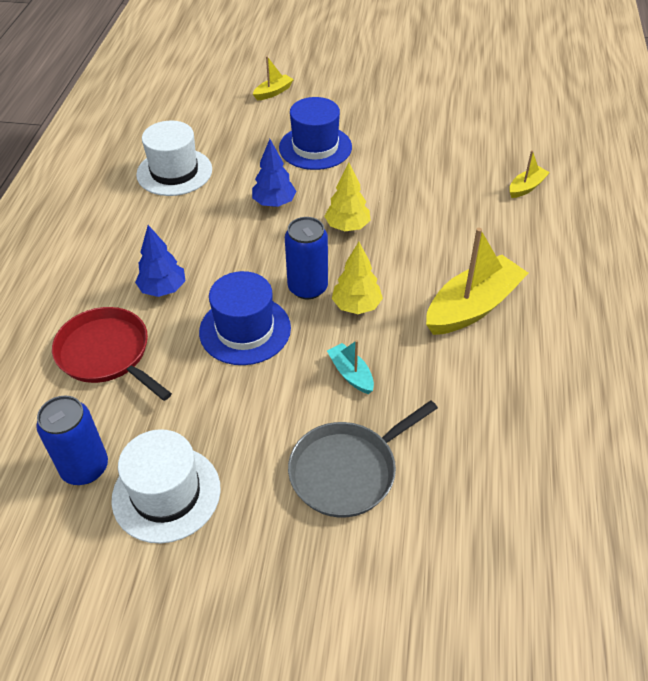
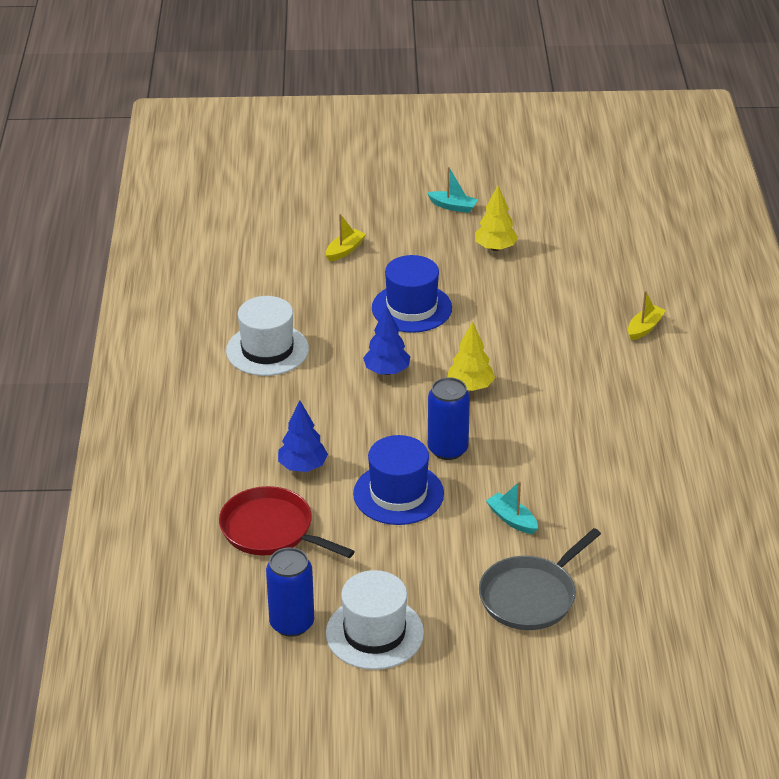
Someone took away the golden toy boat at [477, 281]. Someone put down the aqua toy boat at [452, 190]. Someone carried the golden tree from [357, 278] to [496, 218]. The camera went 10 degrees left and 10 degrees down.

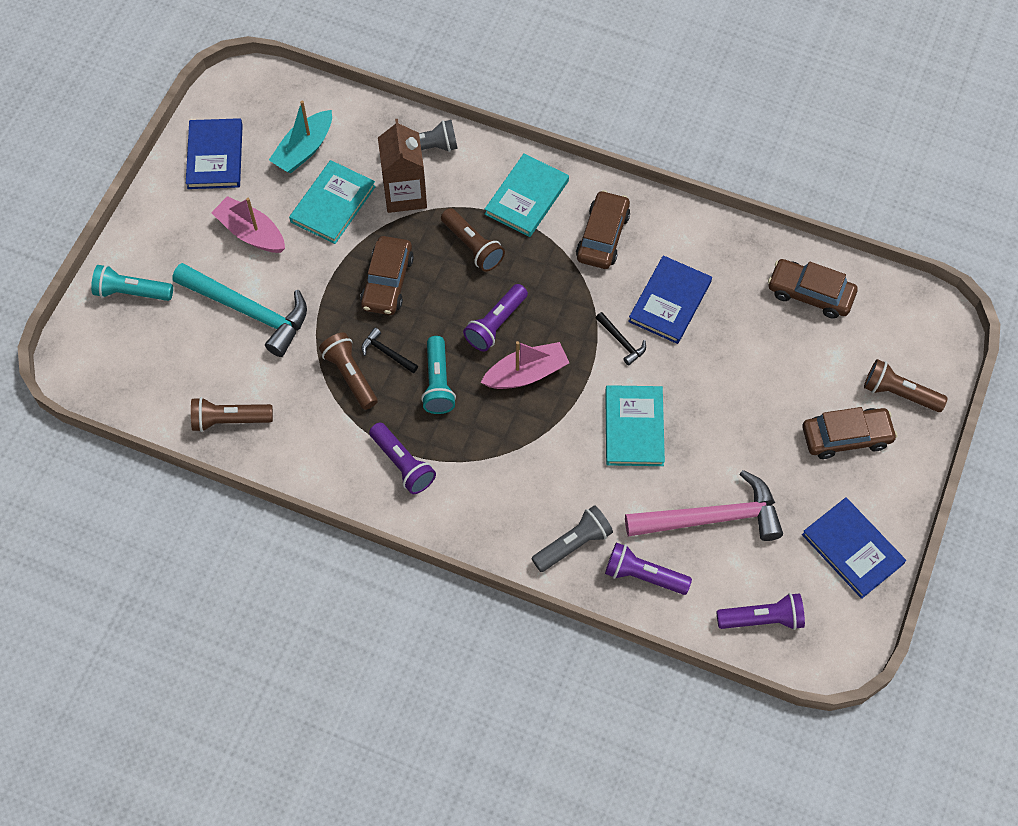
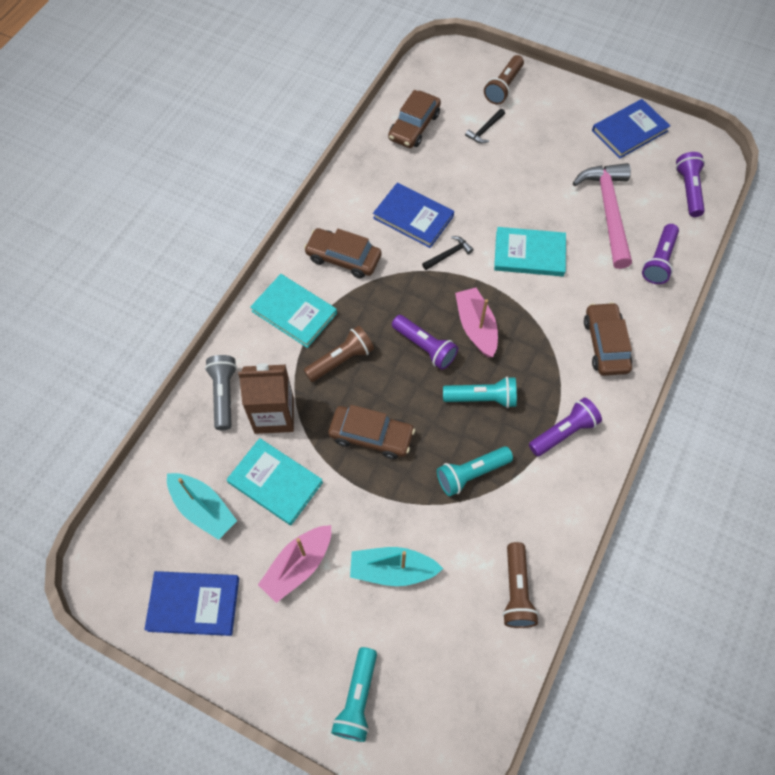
Someone took away the grey torch at [572, 538]. Someone carried the jet-black carpenter's hammer from [390, 350] to [485, 126]. Someone carried the dark brown toy car from [849, 433] to [608, 339]. Someone swapped the aqua carpenter's hammer at [239, 310] for the aqua toy boat at [396, 566]. Someone repainted the dark brown torch at [348, 371], which became the aqua torch at [475, 471]. The camera went 85 degrees left and 0 degrees up.

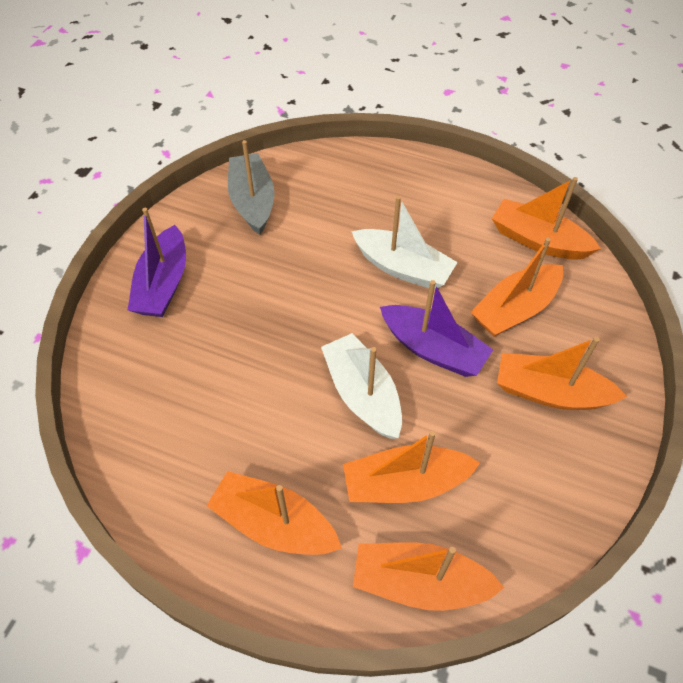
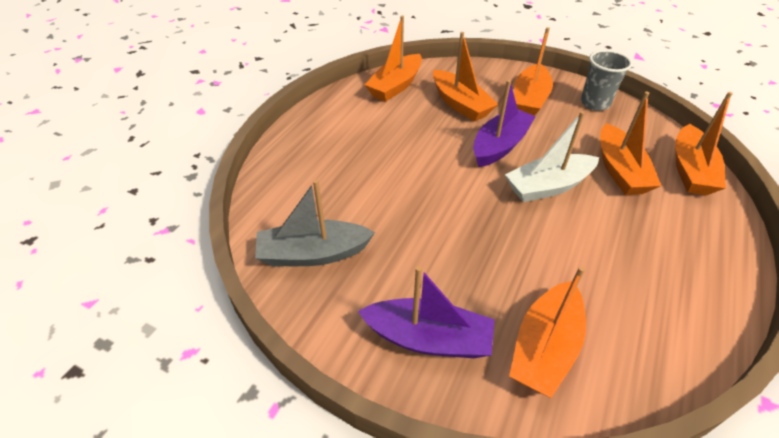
Someone took away the white toy boat at [404, 242]. Someone put down the grey cup at [606, 80]. Someone carried the orange toy boat from [274, 513] to [547, 332]. The camera went 85 degrees left and 10 degrees down.

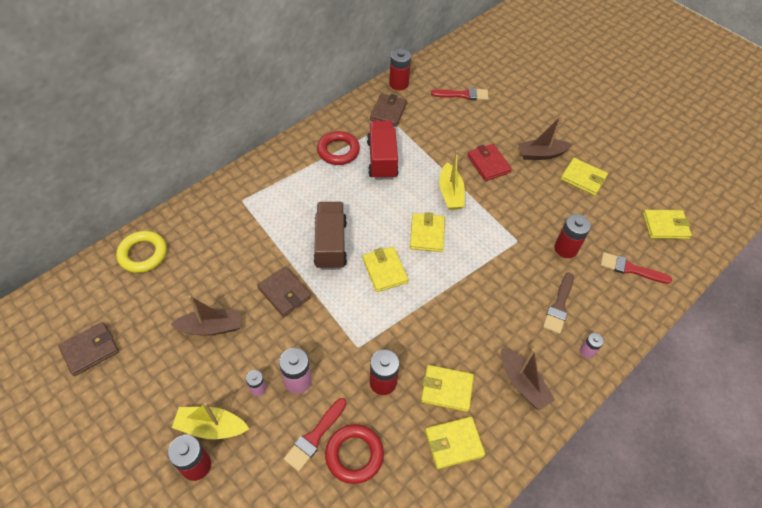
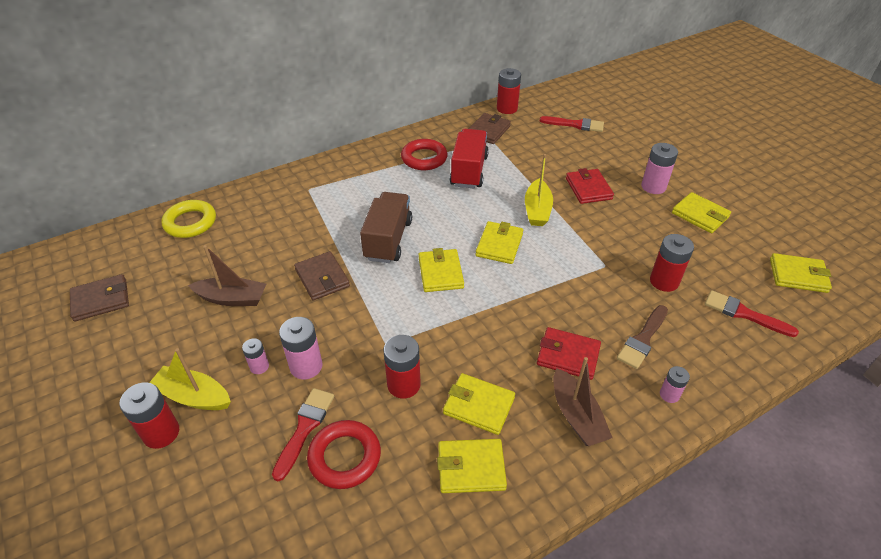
Someone put down the red wallet at [569, 353]. Someone swapped the dark brown toy boat at [545, 138] for the rosy AA battery at [659, 168]. Someone rotated the red paintbrush at [315, 435] by 150 degrees clockwise. The camera went 15 degrees right and 10 degrees down.

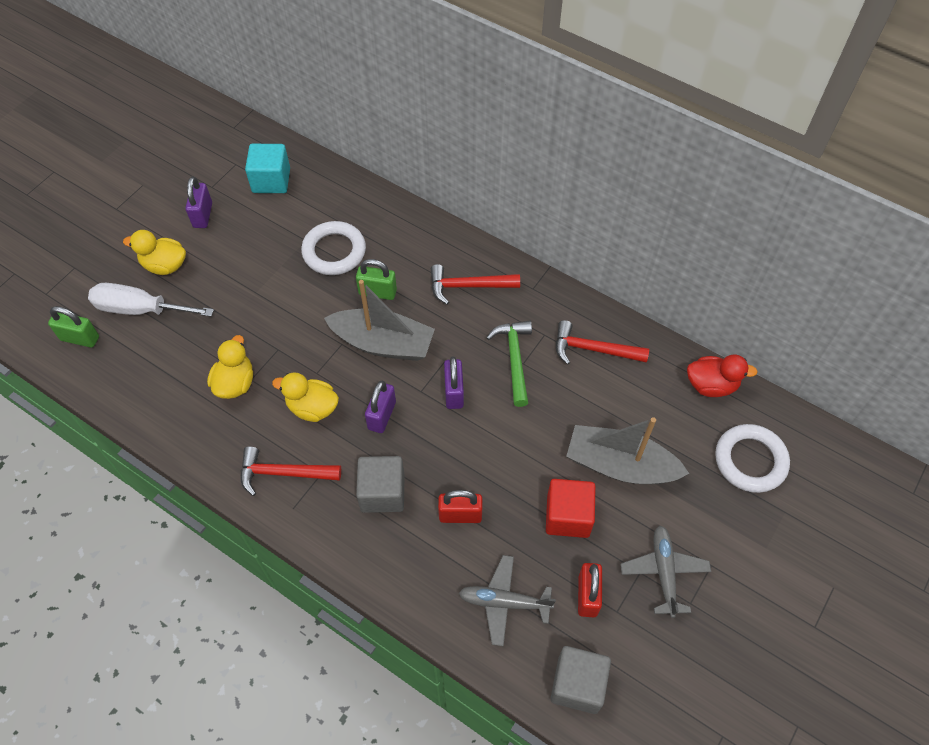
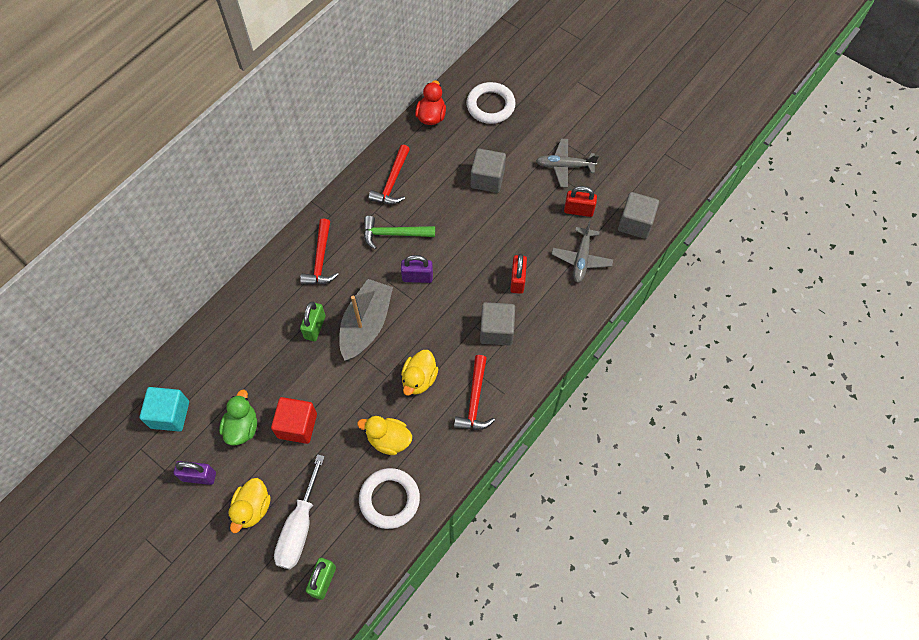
Someone took away the royal purple padlock at [380, 407]. Someone put down the green duck at [238, 417]. Someone carried the white torus from [333, 248] to [389, 498]. Someone carried the red block from [571, 508] to [294, 420]. Someone swapped the grey toy boat at [627, 450] for the grey block at [488, 170]. The camera went 85 degrees left and 5 degrees up.

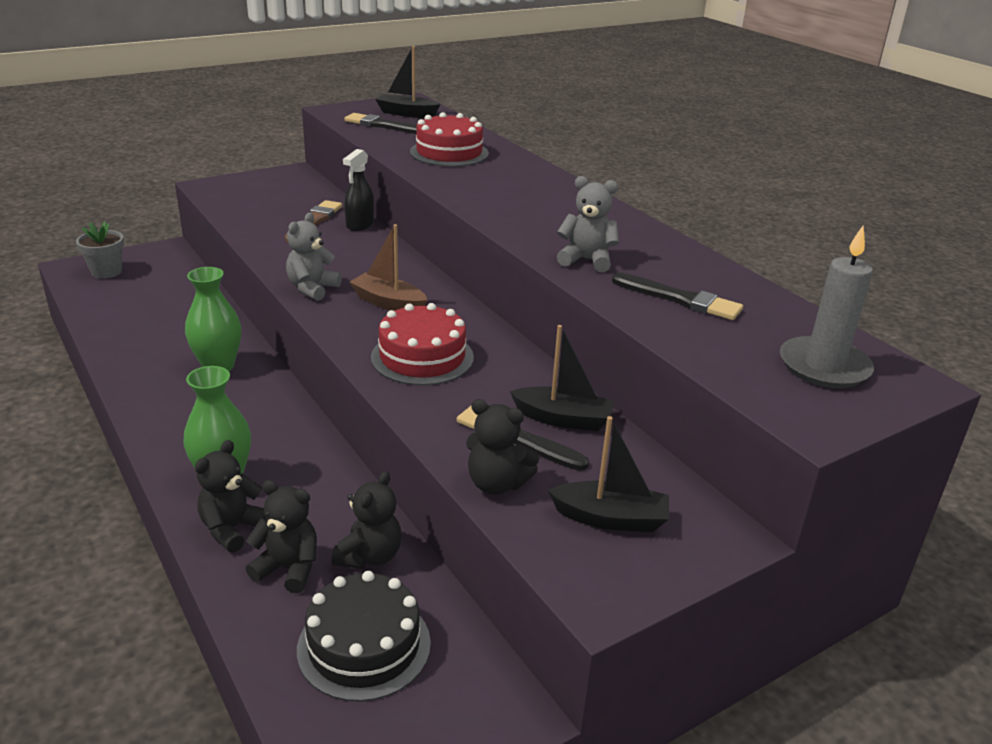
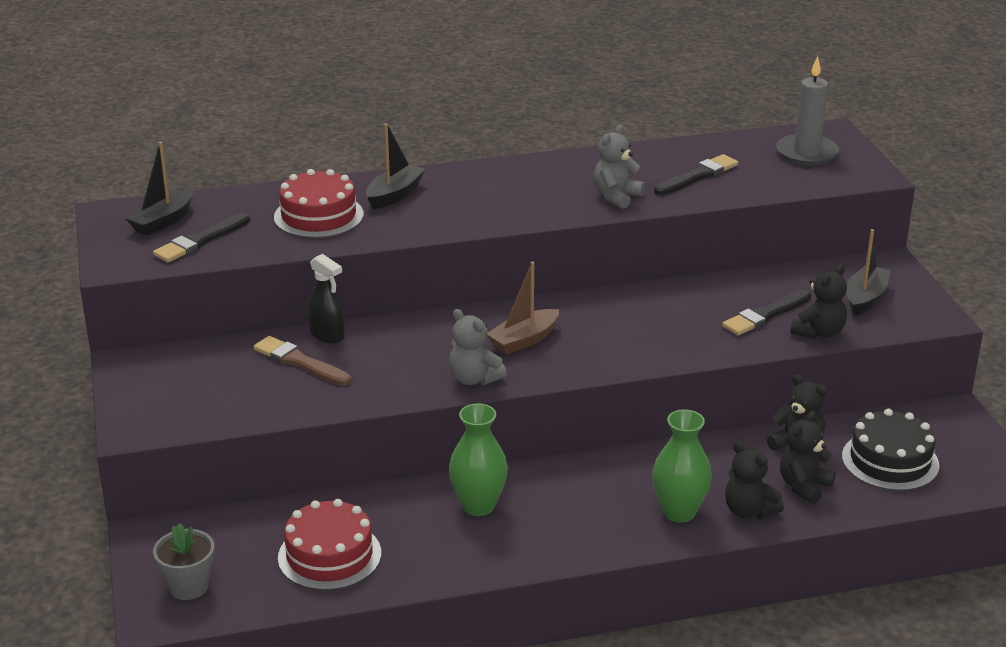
Someone carried the red cake from [422, 344] to [329, 544]. Someone carried the jet-black toy boat from [562, 378] to [395, 166]. The camera went 70 degrees left and 0 degrees up.

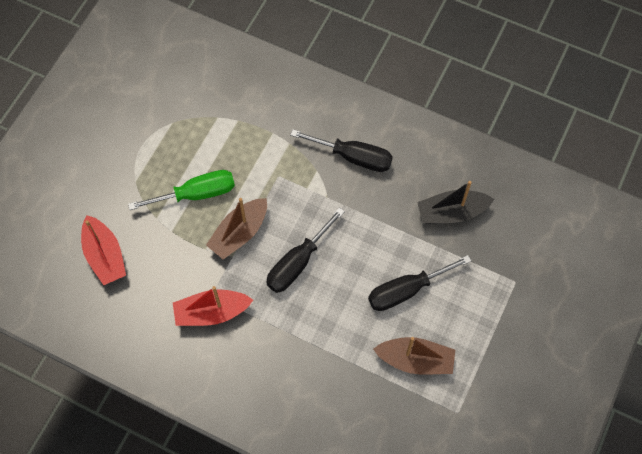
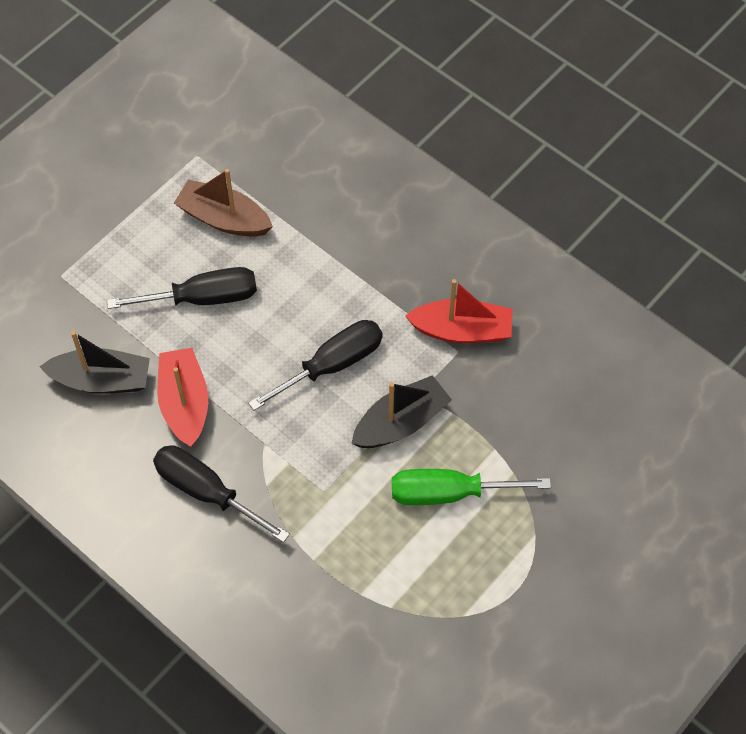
Someone carried the red toy boat from [103, 250] to [182, 397]. Someone repainted the dark brown toy boat at [236, 228], which became the jet-black toy boat at [401, 411]. The camera went 165 degrees left and 5 degrees down.

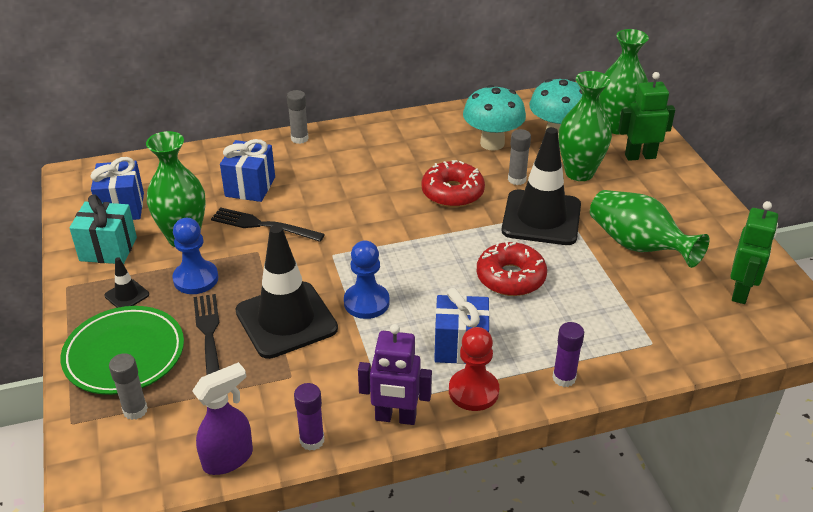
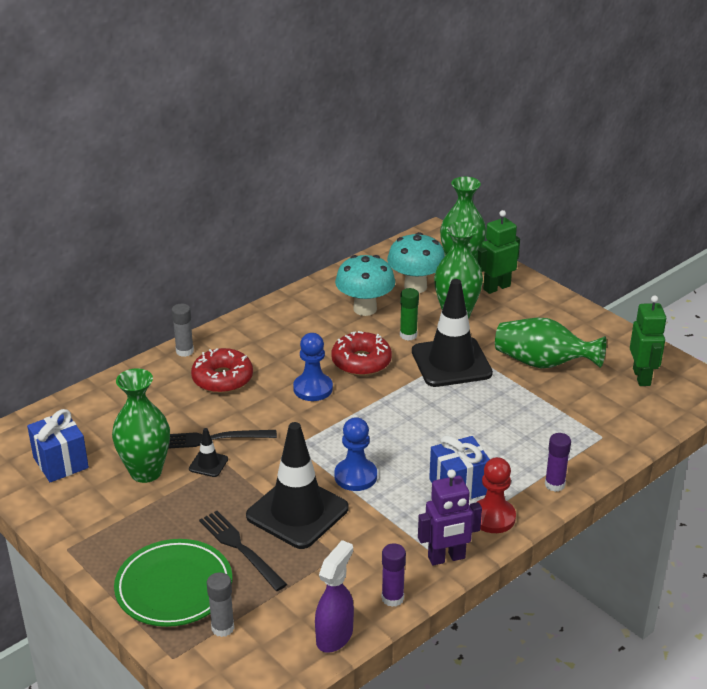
Someone took away the aqua present at [103, 229]. Someone took away the royal blue present at [247, 170]. Someone carried the jet-black traffic cone from [126, 282] to [208, 452]. Someone carried the royal blue chess pawn from [195, 256] to [313, 367]. Someone carried the red glazed donut from [512, 268] to [222, 370]. Someone repainted the grey glue at [519, 157], which became the green glue at [409, 314]. The camera went 25 degrees left and 5 degrees down.

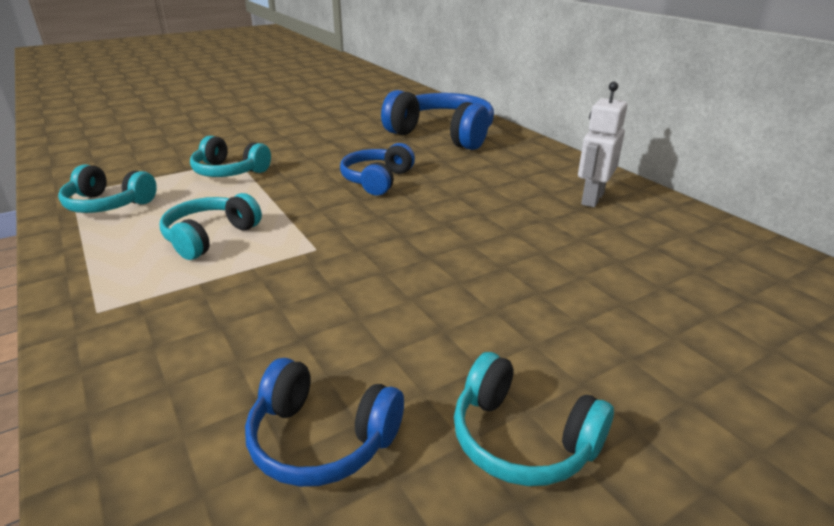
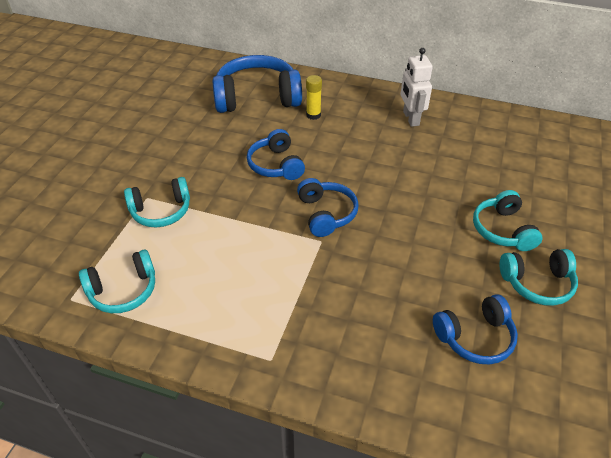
Someone put down the royal blue over-ear headphones at [328, 207]. Someone put down the golden glue at [314, 97]. Someone carried the aqua over-ear headphones from [211, 226] to [507, 220]. The camera went 40 degrees left and 15 degrees up.

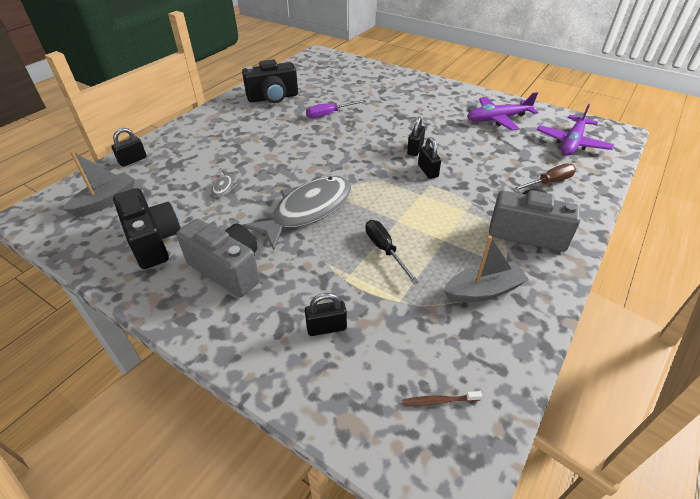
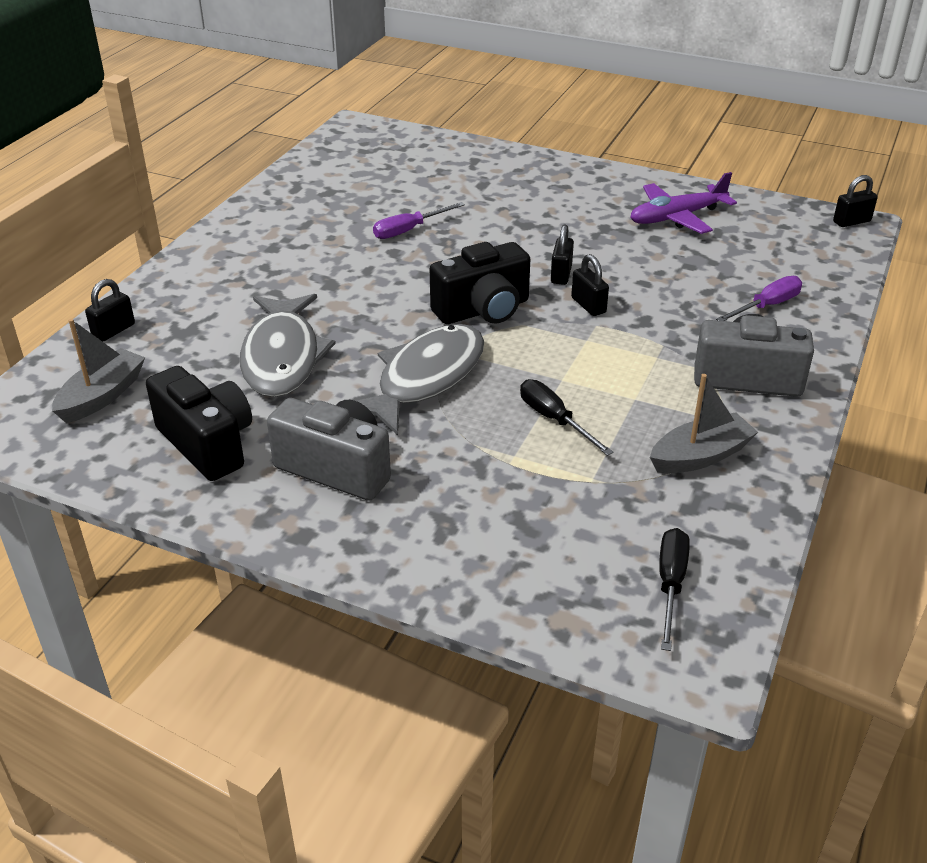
Someone took away the royal purple aeroplane at [575, 129]. Someone carried the jet-black photo camera from [270, 81] to [480, 283]. Someone carried the jet-black padlock from [326, 314] to [855, 201]. Someone swapped the dark brown tooth brush at [442, 398] for the jet-black flat screwdriver at [674, 589]. Someone repainted the dark brown flat screwdriver at [544, 177], which became the royal purple flat screwdriver at [759, 298]. Someone scaled the grey fish at [224, 183] by 2.49. The camera went 10 degrees left and 5 degrees down.

